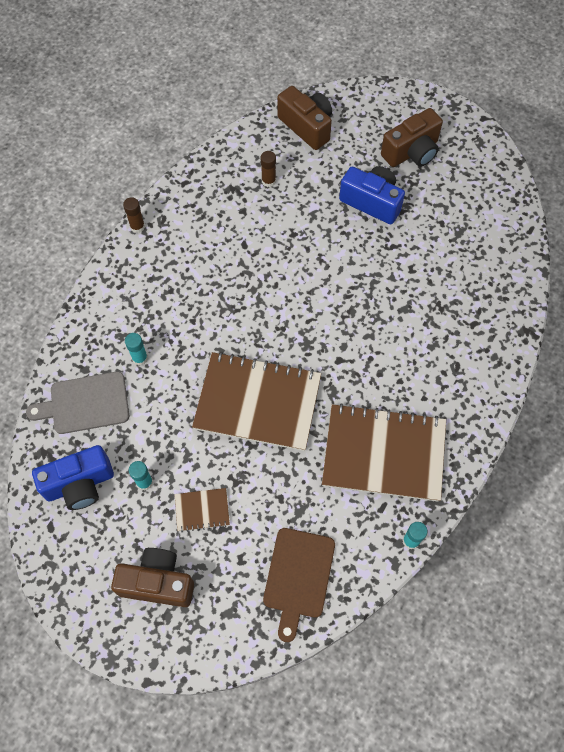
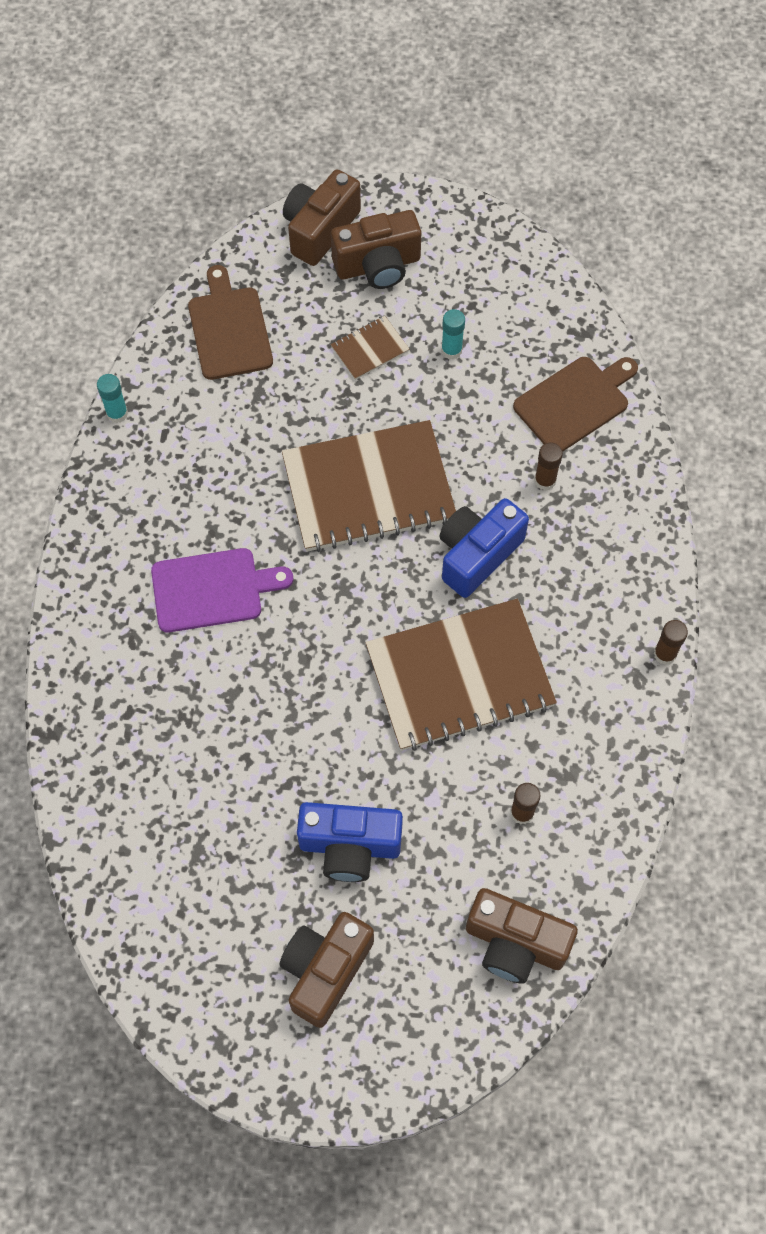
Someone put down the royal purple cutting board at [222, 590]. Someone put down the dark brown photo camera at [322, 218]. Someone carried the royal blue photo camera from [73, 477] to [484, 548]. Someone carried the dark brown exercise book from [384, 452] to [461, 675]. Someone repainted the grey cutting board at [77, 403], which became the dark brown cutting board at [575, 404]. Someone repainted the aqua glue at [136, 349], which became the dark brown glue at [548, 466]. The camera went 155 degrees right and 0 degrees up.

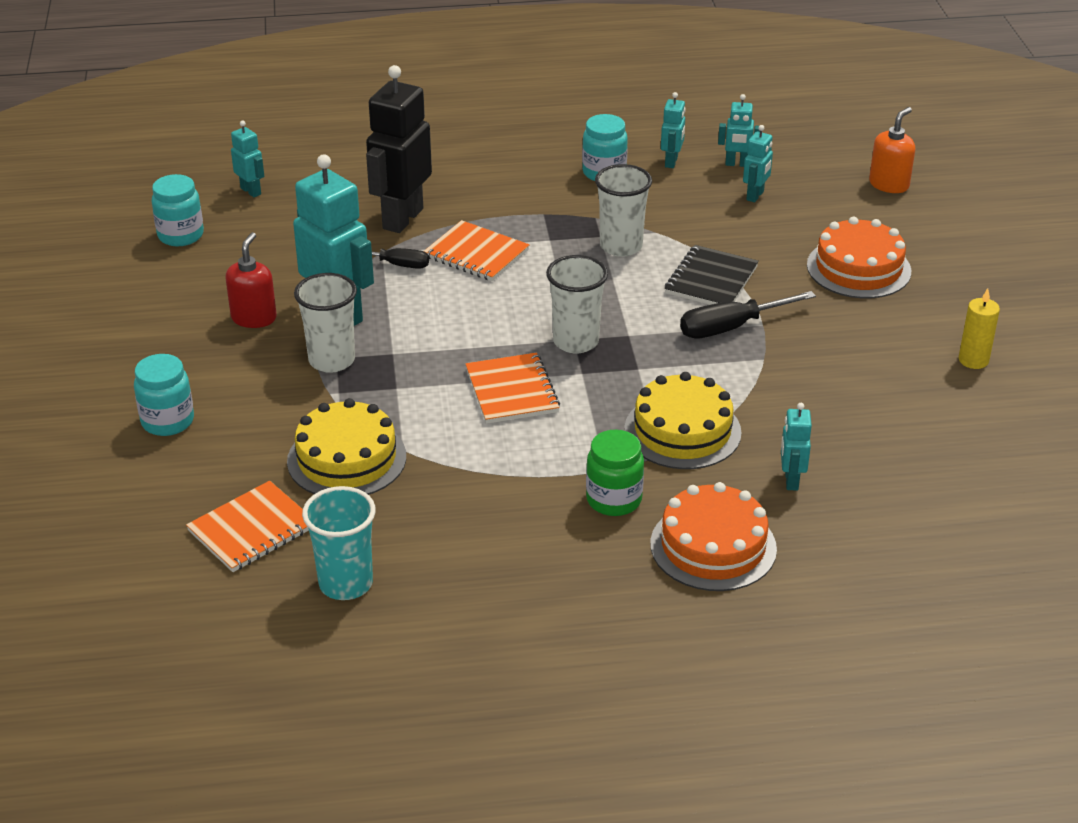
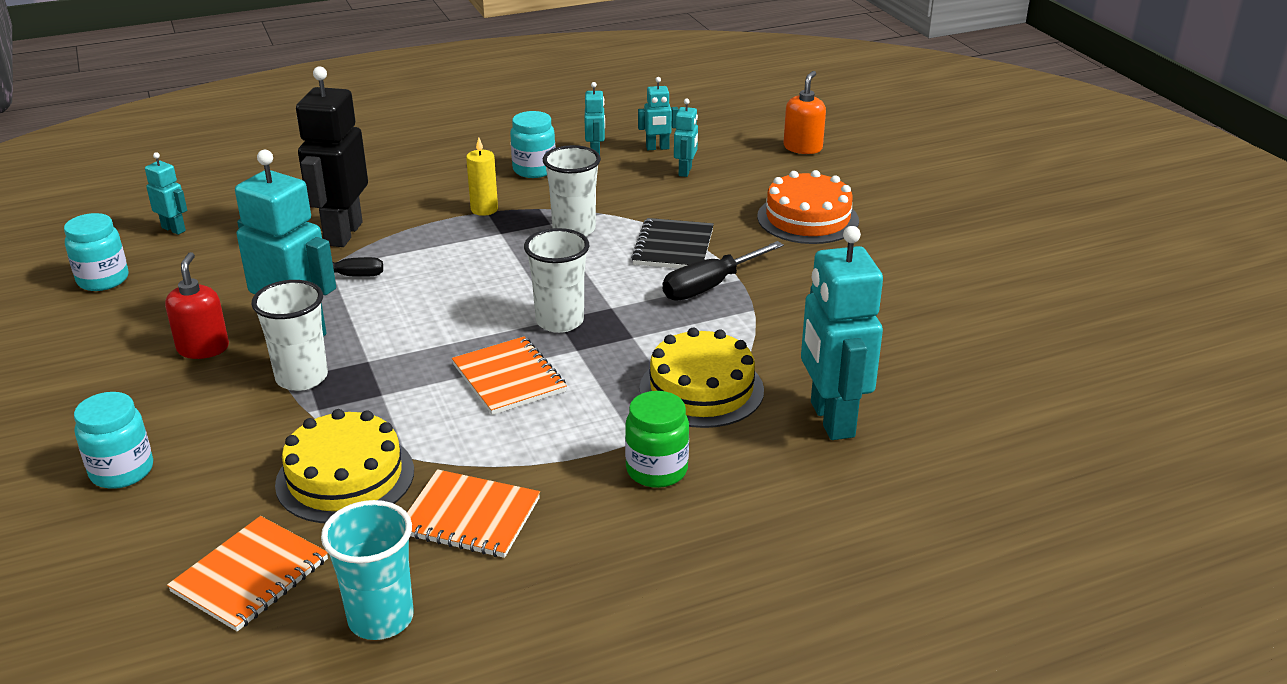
Someone took away the orange cake at [713, 536]. Someone carried the orange exercise book from [477, 250] to [473, 513]. Someone carried the golden candle from [979, 328] to [482, 176]. Someone scaled the aqua robot at [796, 446] by 2.07. The camera went 15 degrees left and 5 degrees down.

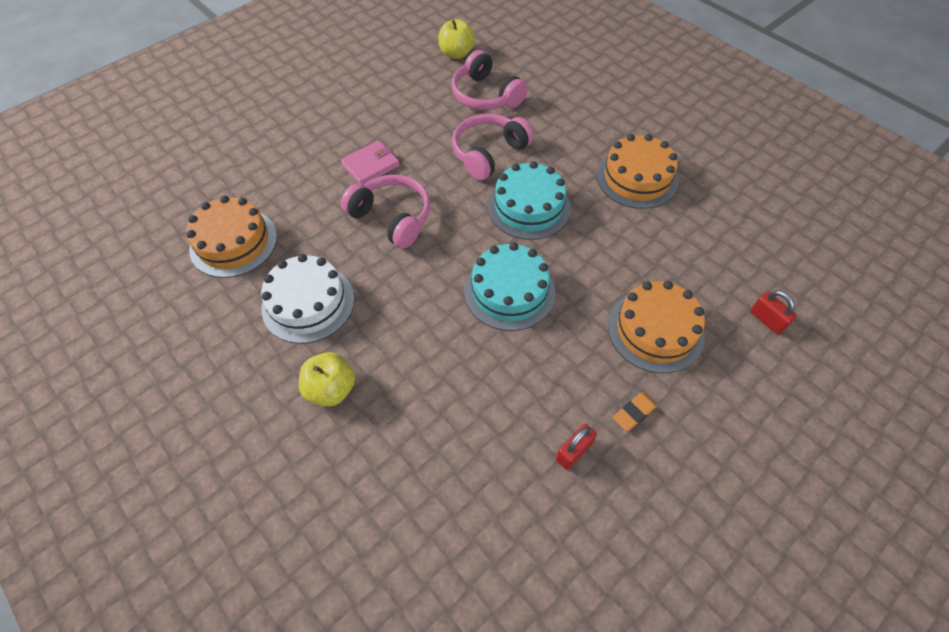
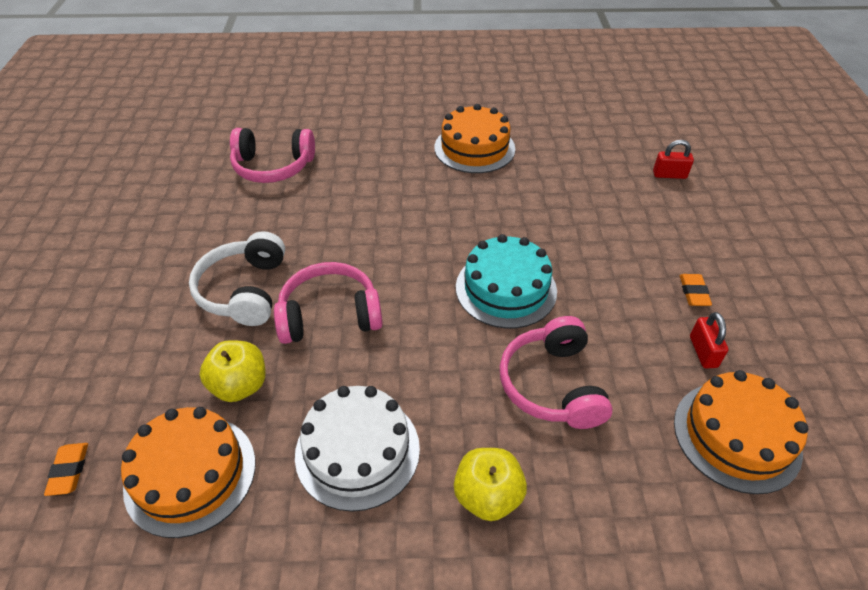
Someone took away the aqua cake at [529, 200]. Someone put down the orange eraser at [66, 469]. Someone carried the golden apple from [456, 39] to [232, 371]. Someone carried the rosy over-ear headphones from [493, 147] to [556, 372]. Someone carried the orange cake from [656, 327] to [741, 432]. Someone swapped the rosy wallet at [370, 162] for the white over-ear headphones at [237, 278]. The camera went 50 degrees left and 10 degrees down.

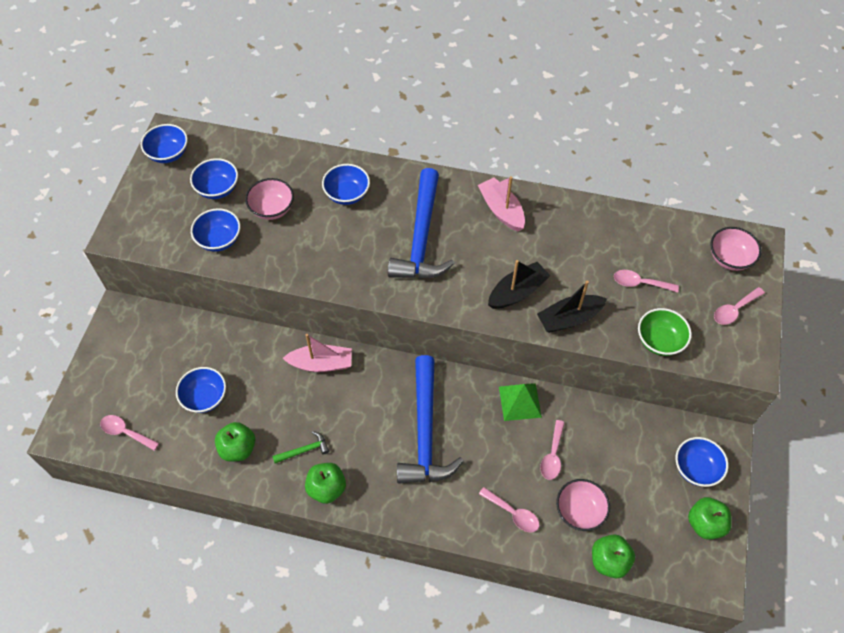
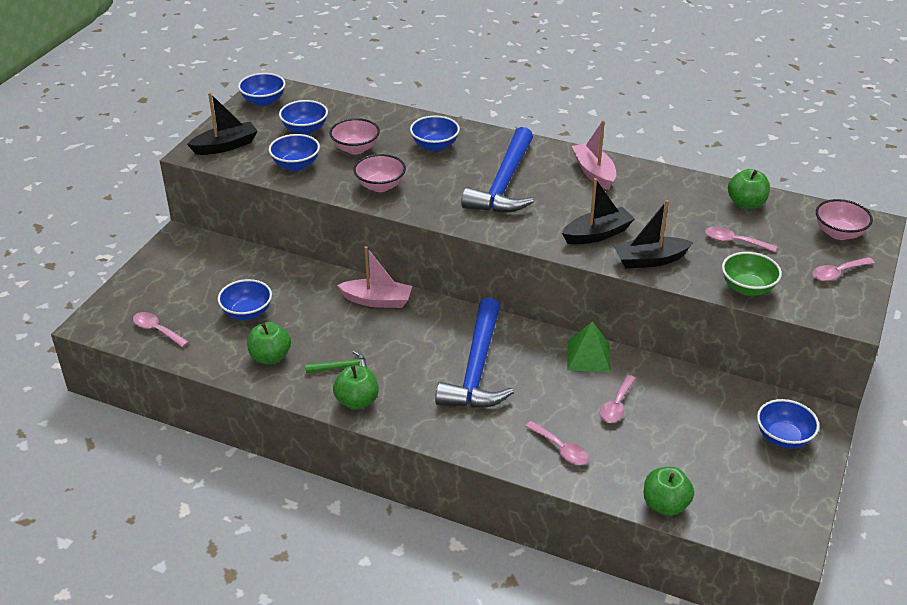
Someone put down the jet-black toy boat at [222, 124]. Someone carried the rosy serving bowl from [583, 505] to [379, 173]. Someone carried the green apple from [710, 518] to [749, 189]. The camera went 10 degrees right and 20 degrees down.

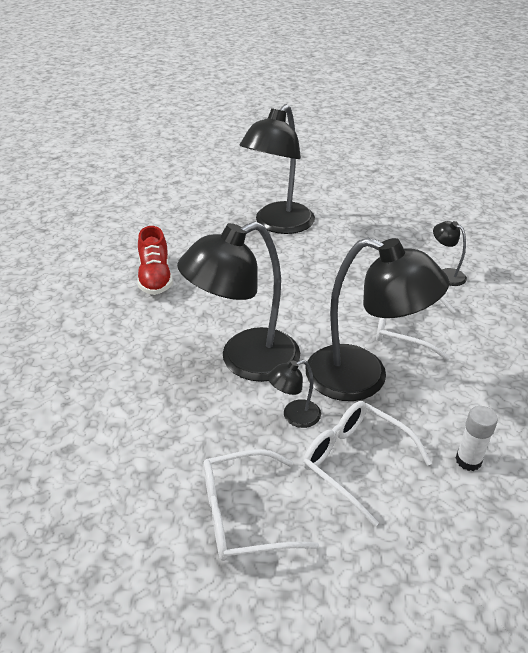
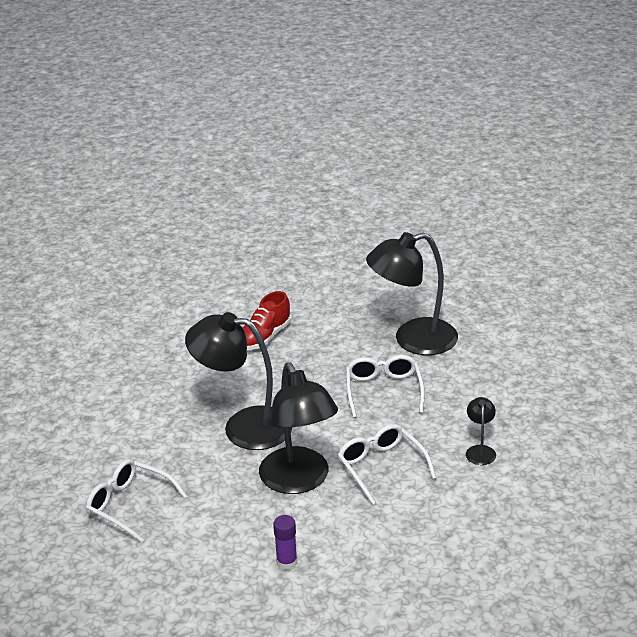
Someone took away the jet-black lamp at [294, 394]. Someone carried the white eyeglasses from [367, 463] to [385, 386]. Someone repainted the white glue at [477, 438], which became the royal purple glue at [285, 542]. The camera went 45 degrees right and 5 degrees down.

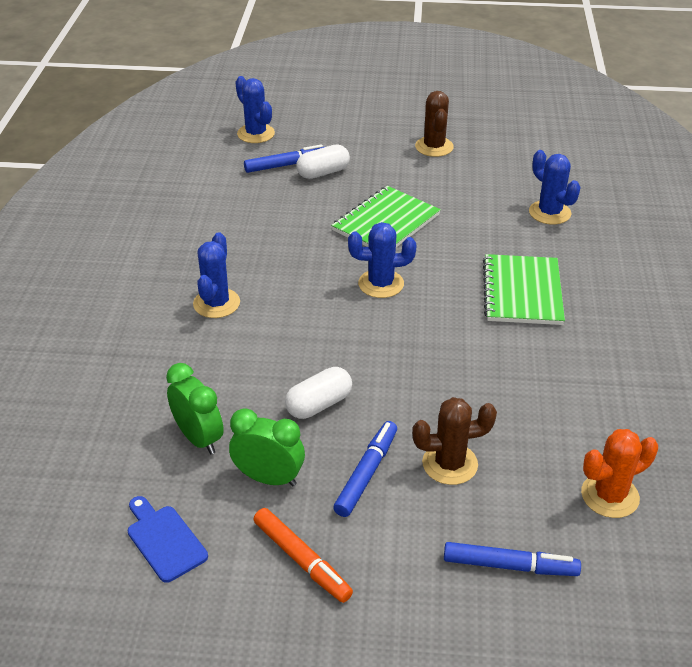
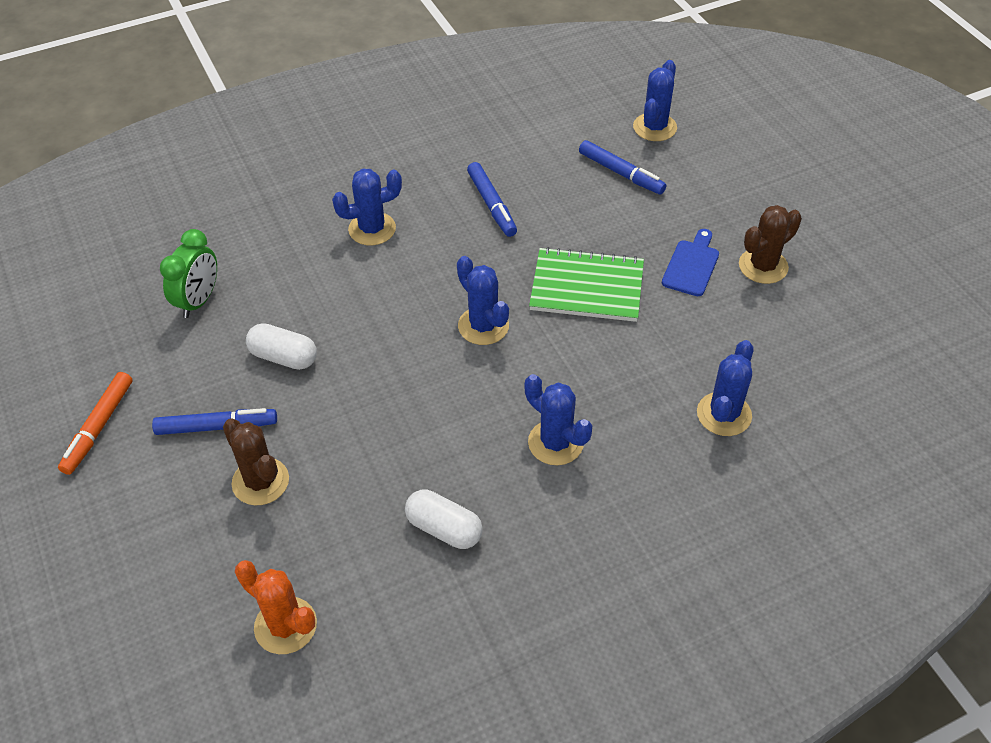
Someone took away the green alarm clock at [267, 447]. Someone carried the royal blue cutting board from [168, 539] to [690, 262]. Someone carried the white pill from [323, 162] to [444, 519]. Someone carried the royal blue marker from [512, 559] to [492, 199]. Someone swapped the green exercise book at [524, 289] for the royal blue cactus at [558, 419]. The camera went 60 degrees right and 10 degrees up.

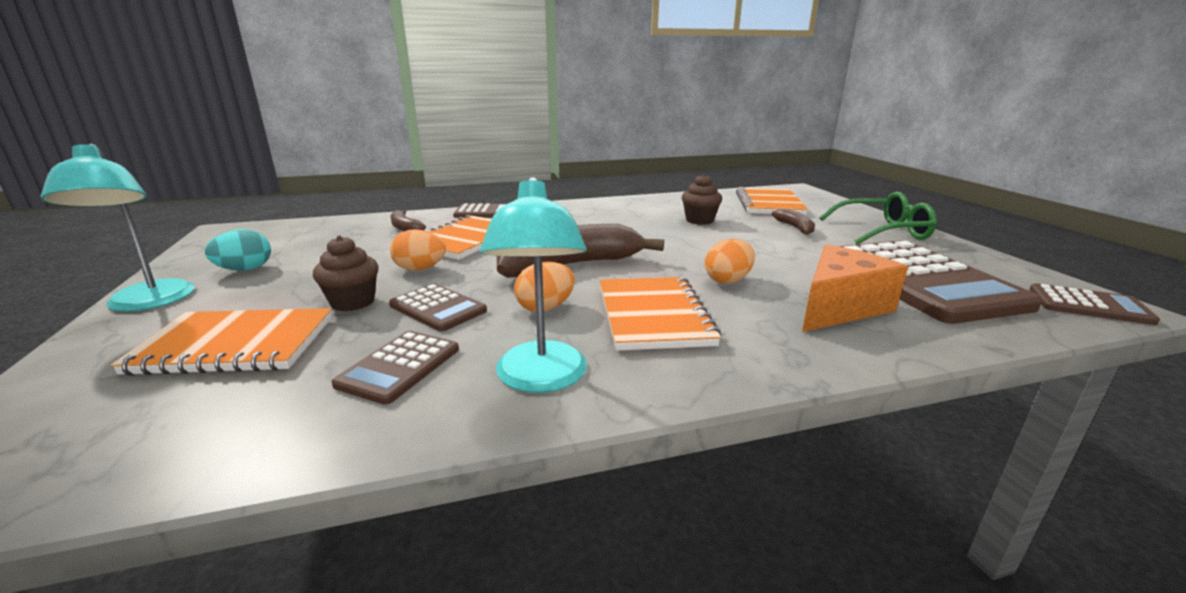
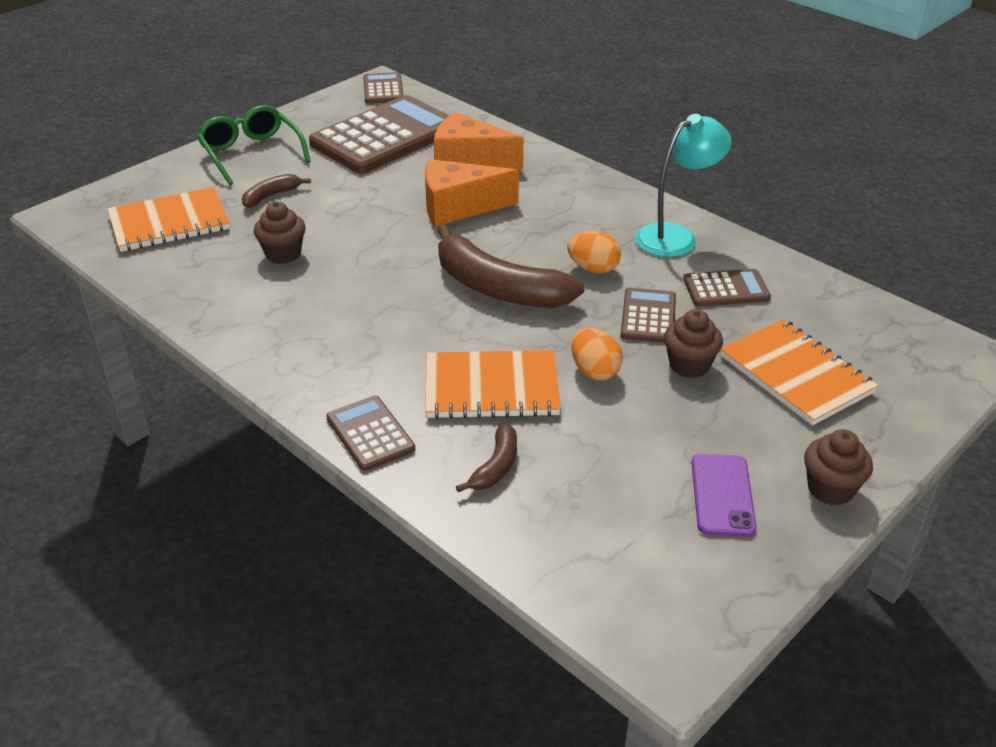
Someone took away the orange exercise book at [660, 314]. Someone swapped the aqua lamp at [118, 228] for the dark brown fairy cake at [838, 467]. Someone swapped the aqua egg at [238, 250] for the royal purple mobile phone at [724, 495]. Someone swapped the orange egg at [730, 261] for the orange piece of cheese at [472, 193]. The camera went 120 degrees left and 15 degrees up.

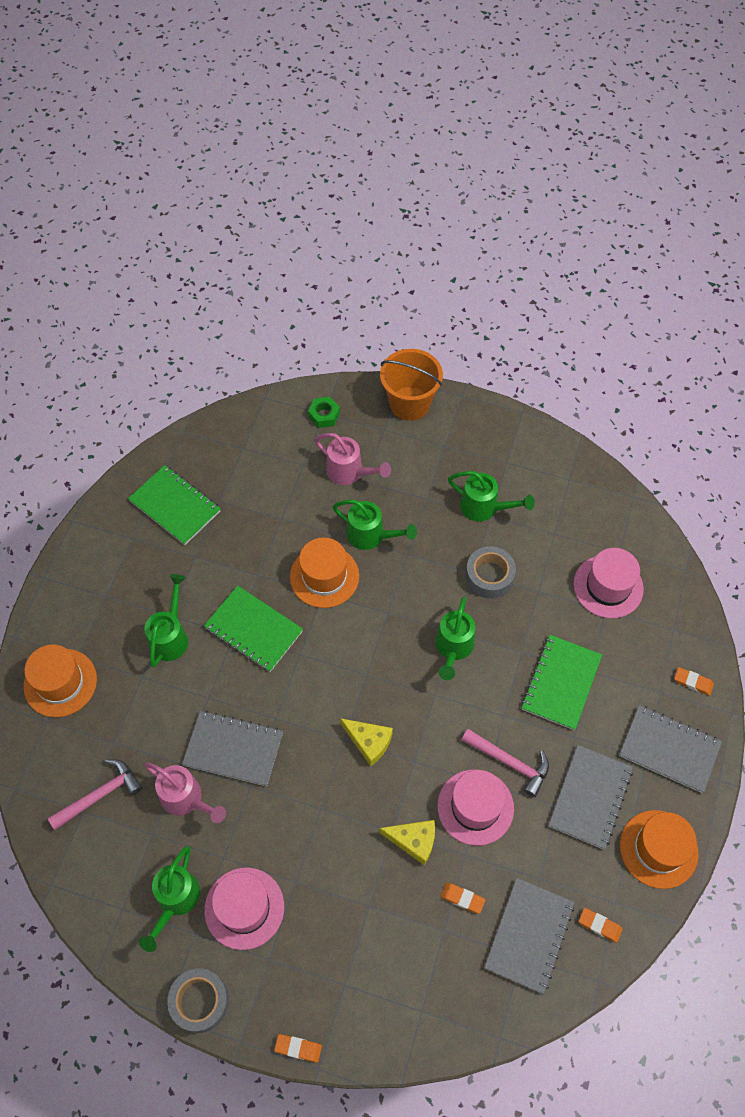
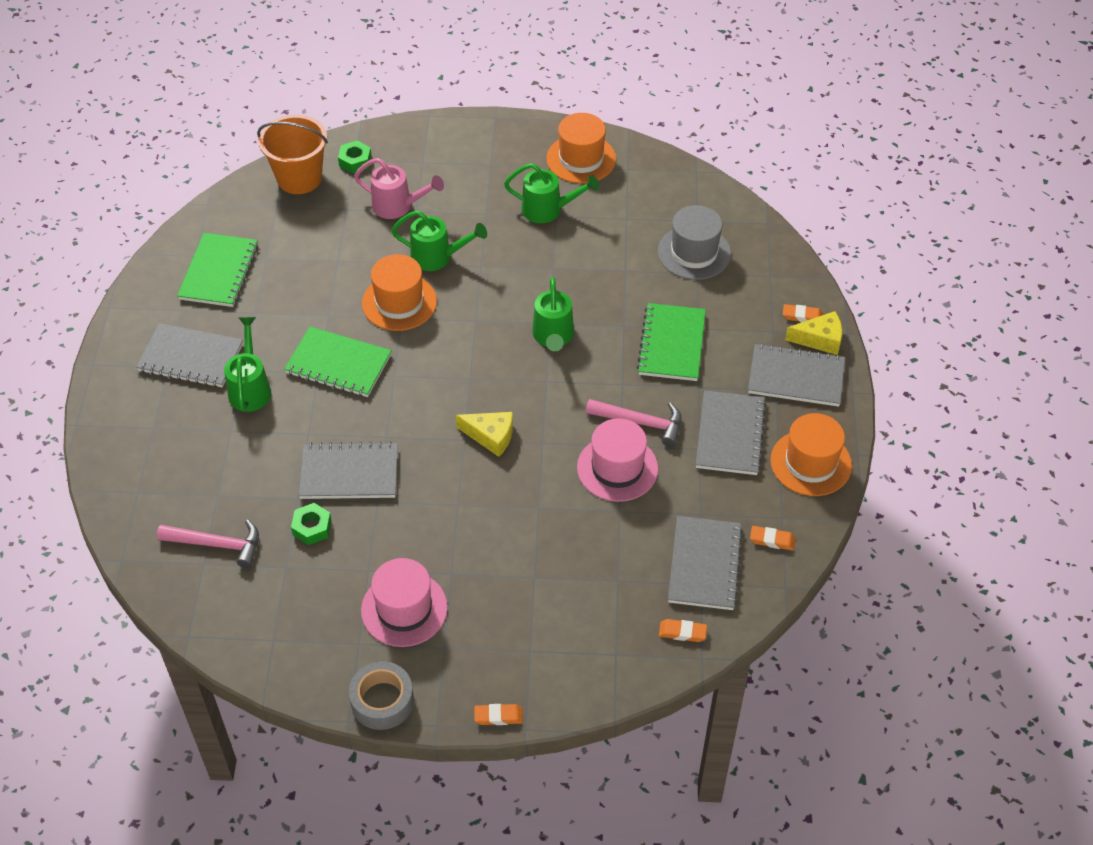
Someone took away the green watering pot at [169, 899]. Someone took away the grey tape at [490, 572]. Someone put down the grey exercise book at [189, 355]. Someone carried the orange hat from [60, 681] to [581, 148]. Someone carried the golden piece of cheese from [407, 842] to [813, 333]. Someone carried the orange pail from [411, 385] to [292, 154]. Someone carried the orange eraser from [462, 898] to [683, 630]. Someone swapped the rosy watering pot at [185, 792] for the green hexagon nut at [311, 524]. Someone repainted the rosy hat at [608, 583], which became the grey hat at [694, 242]. Someone rotated the rosy carpenter's hammer at [95, 794] by 60 degrees clockwise. Someone rotated the green exercise book at [174, 505] by 75 degrees clockwise. The camera went 15 degrees left and 10 degrees down.

